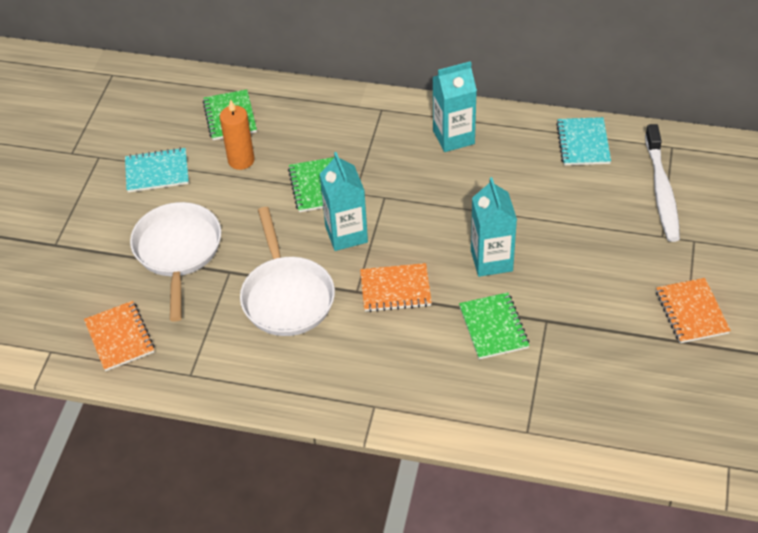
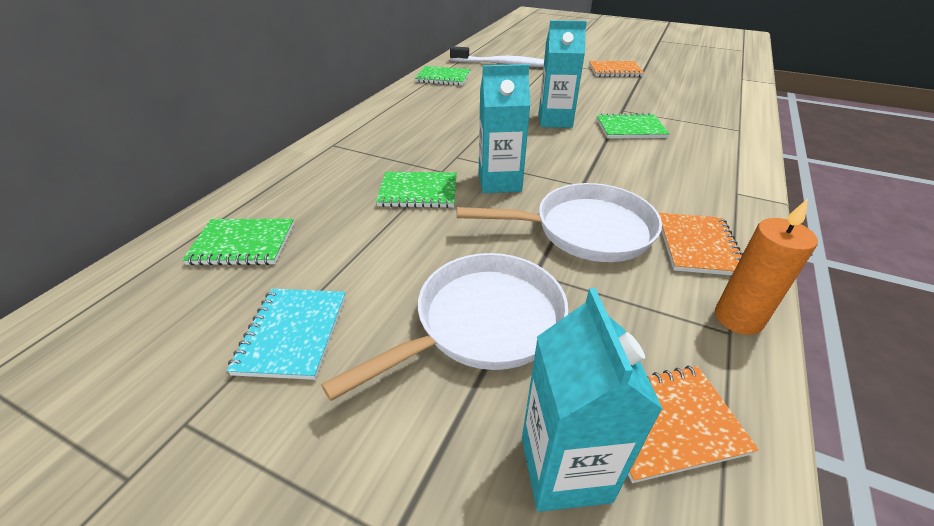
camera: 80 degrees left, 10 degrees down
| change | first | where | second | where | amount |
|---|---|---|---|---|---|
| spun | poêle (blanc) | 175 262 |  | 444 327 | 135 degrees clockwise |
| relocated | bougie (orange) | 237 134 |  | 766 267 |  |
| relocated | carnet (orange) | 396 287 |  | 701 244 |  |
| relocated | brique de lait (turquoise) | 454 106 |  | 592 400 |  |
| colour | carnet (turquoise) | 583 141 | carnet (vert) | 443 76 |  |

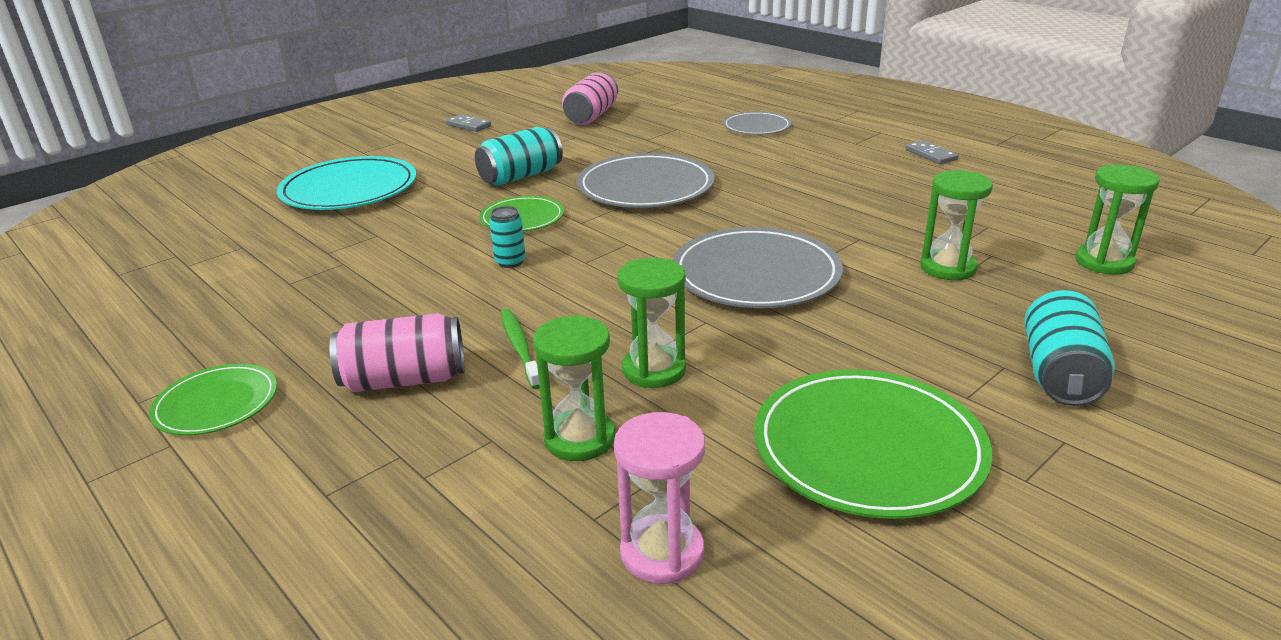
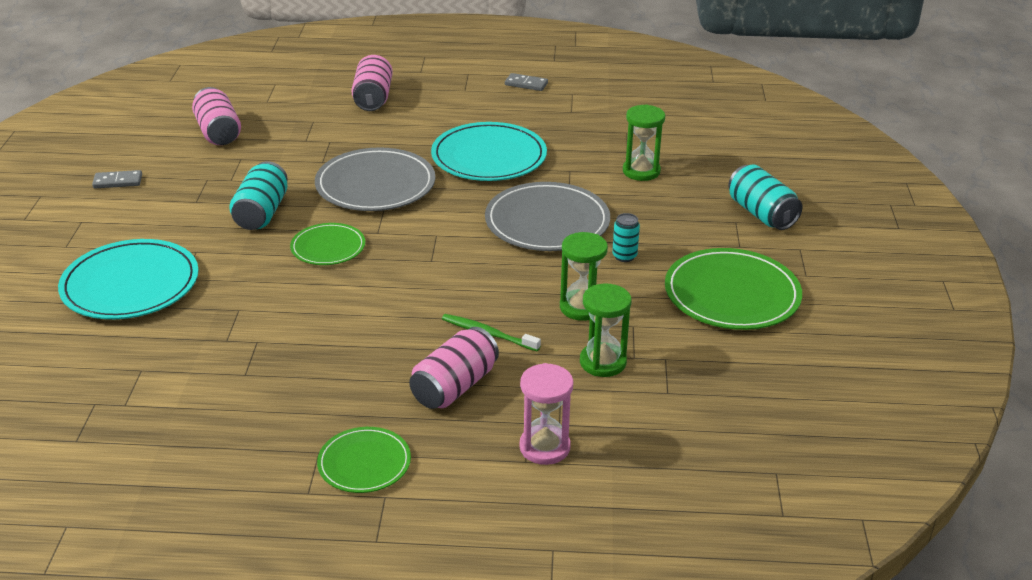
camera: 45 degrees left, 5 degrees up
| change | first | where | second | where | amount |
|---|---|---|---|---|---|
| relocated | canette (turquoise) | 507 237 |  | 626 237 |  |
| relocated | sablier (rose) | 659 498 |  | 546 414 |  |
| exchanged | assiette (gris) | 757 123 | canette (rose) | 372 83 |  |
| missing | sablier (vert) | 1117 219 |  |  |  |
| appeared |  |  | assiette (turquoise) | 489 151 |  |

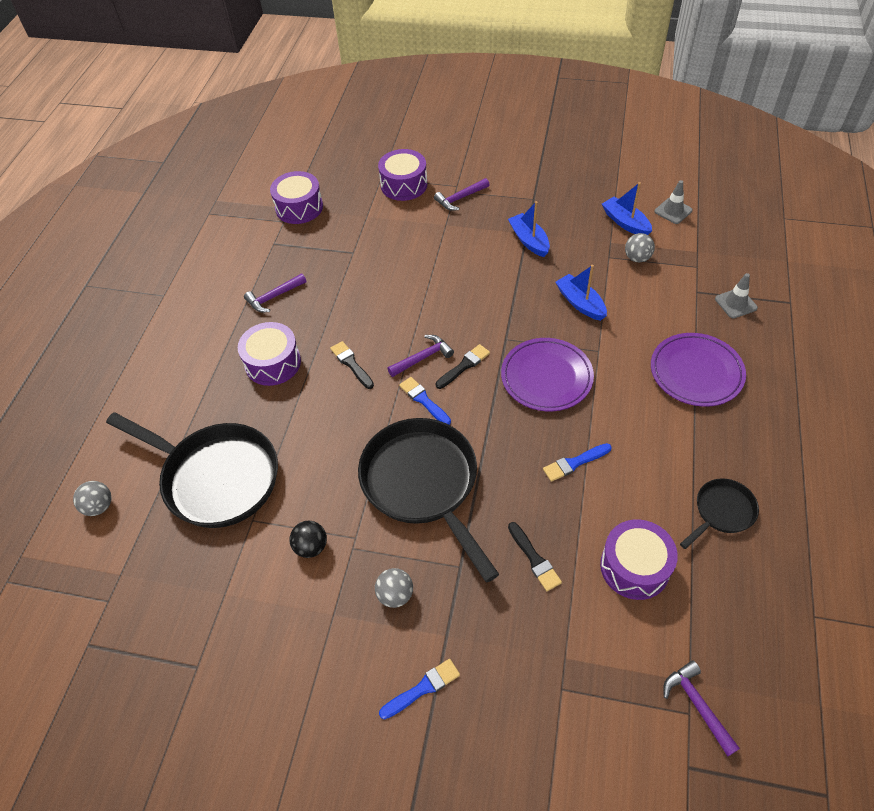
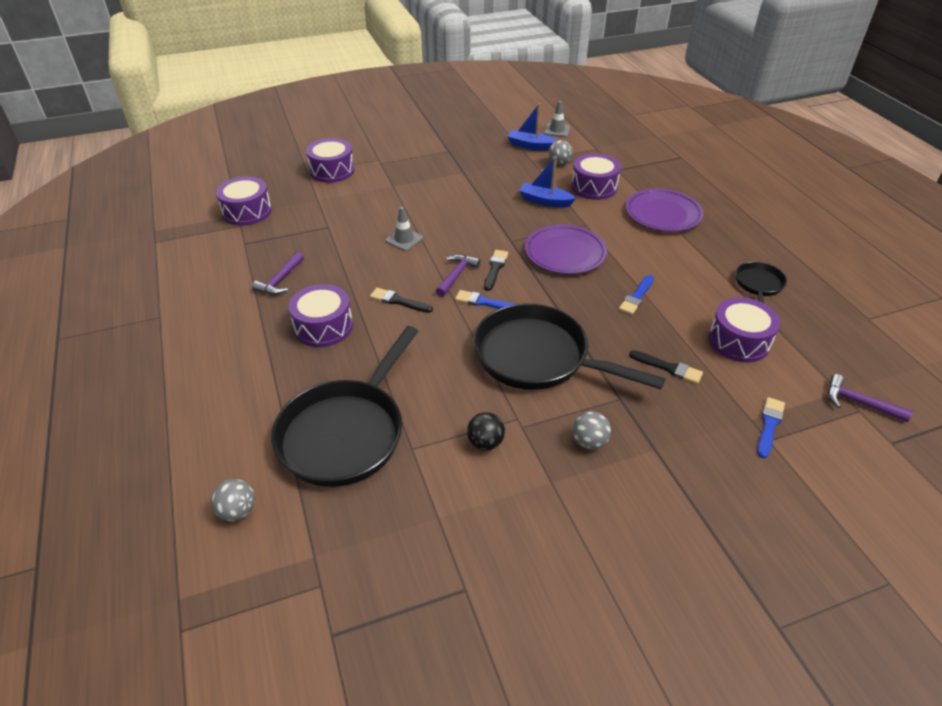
camera: 35 degrees left, 10 degrees down
| change | first | where | second | where | amount |
|---|---|---|---|---|---|
| spun | poêle (noir) | 192 470 |  | 344 406 | 120 degrees clockwise |
| relocated | pinceau (bleu) | 419 689 |  | 771 427 |  |
| missing | marteau (violet) | 461 194 |  |  |  |
| missing | bateau (bleu) | 529 229 |  |  |  |
| relocated | cône de chantier (gris) | 736 296 |  | 404 229 |  |
| appeared |  |  | tambour (violet) | 596 176 |  |

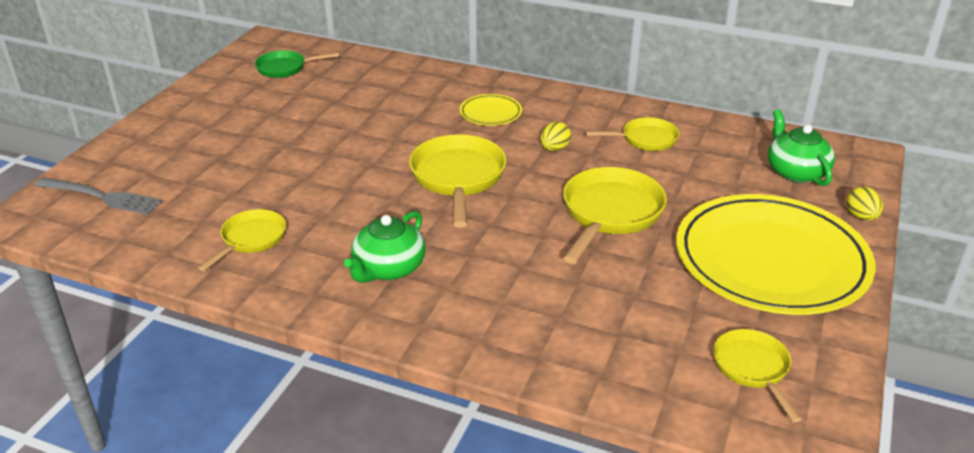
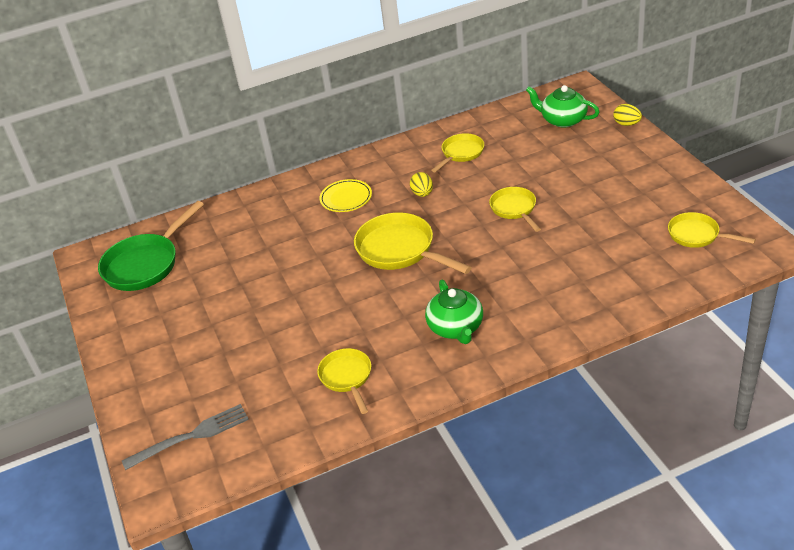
camera: 40 degrees left, 5 degrees up
| change | first | where | second | where | amount |
|---|---|---|---|---|---|
| size | poêle (vert) | 297 64 |  | 151 246 | x1.66 |
| size | poêle (jaune) | 615 215 |  | 515 209 | x0.60 |
| missing | assiette (jaune) | 776 254 |  |  |  |

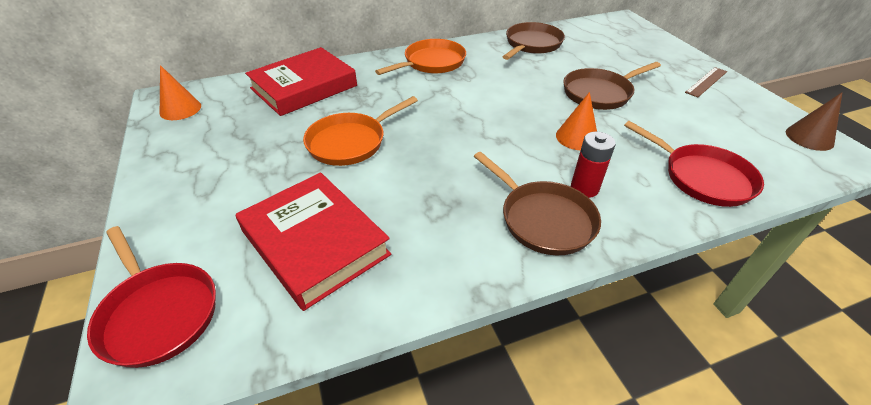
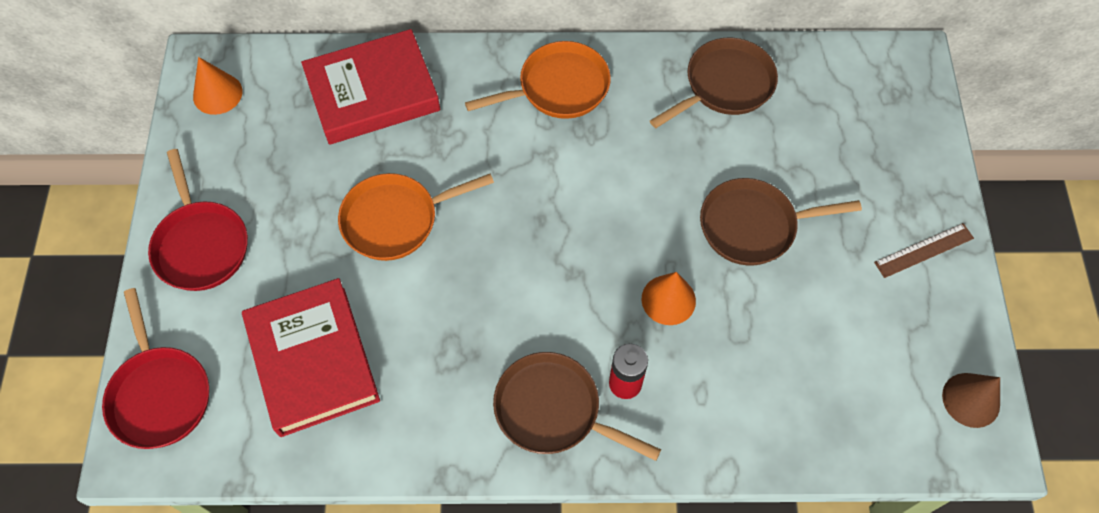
camera: 20 degrees right, 20 degrees up
| change | first | where | second | where | amount |
|---|---|---|---|---|---|
| spun | poêle (marron) | 537 203 |  | 577 406 | 135 degrees clockwise |
| relocated | poêle (rouge) | 694 164 |  | 198 220 |  |

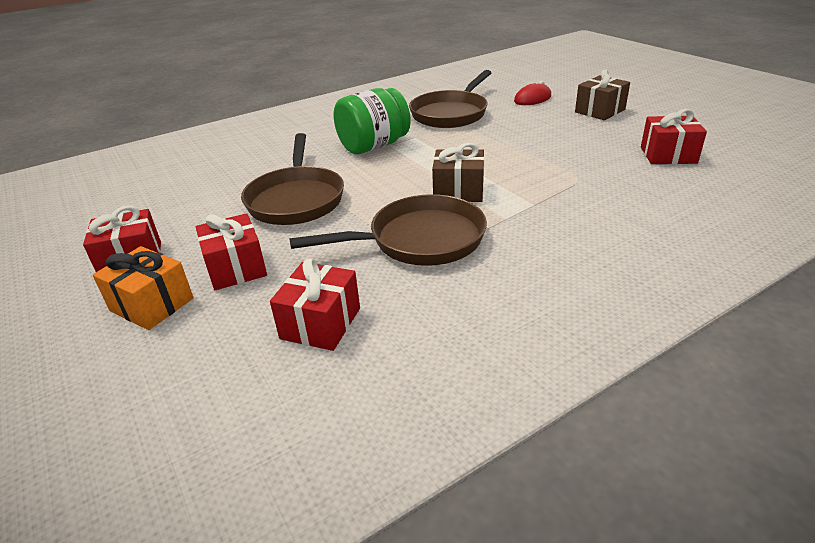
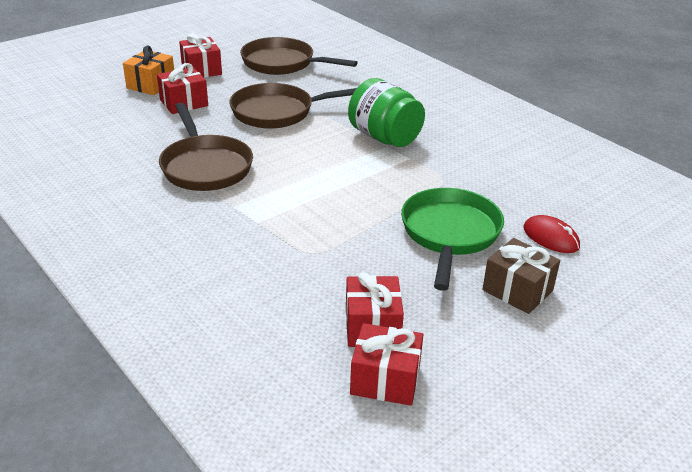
camera: 80 degrees right, 0 degrees up
| change | first | where | second | where | amount |
|---|---|---|---|---|---|
| relocated | cadeau (rouge) | 315 304 |  | 386 364 |  |
| relocated | poêle (marron) | 450 99 |  | 299 56 |  |
| missing | cadeau (marron) | 458 172 |  |  |  |
| appeared |  |  | poêle (vert) | 452 239 |  |

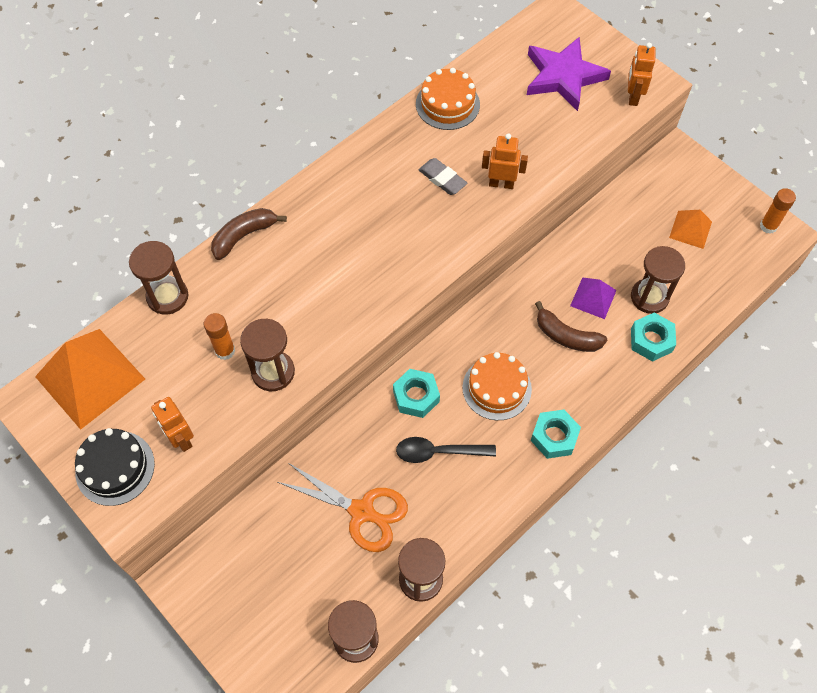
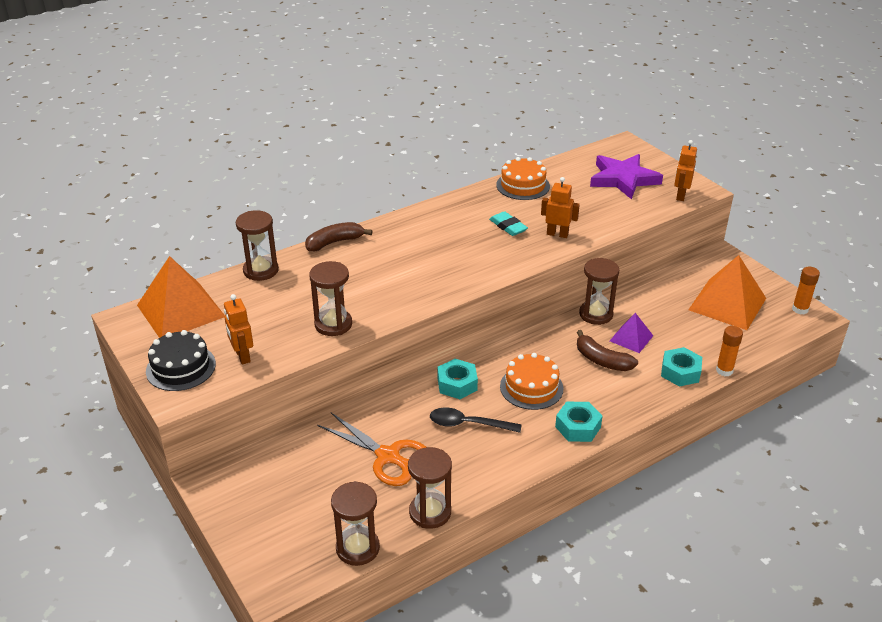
camera: 10 degrees right, 25 degrees down
| change | first | where | second | where | amount |
|---|---|---|---|---|---|
| relocated | bâton de colle (orange) | 219 336 |  | 729 351 |  |
| colour | gomme (gris) | 442 176 | gomme (turquoise) | 508 223 |  |
| relocated | sablier (marron) | 658 280 |  | 599 291 |  |
| size | pyramide (orange) | 690 229 |  | 727 292 | x1.91 |

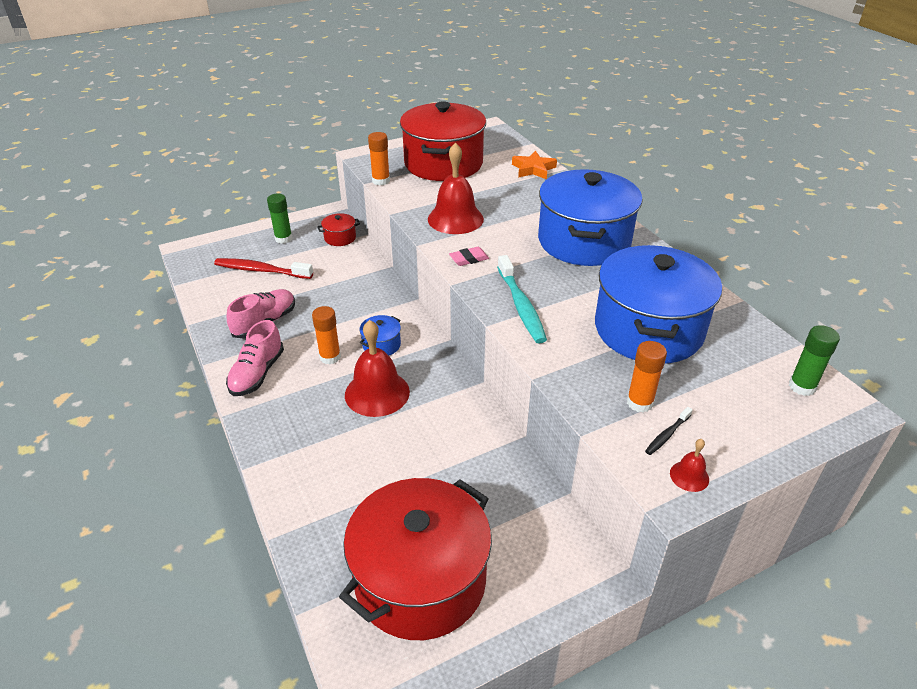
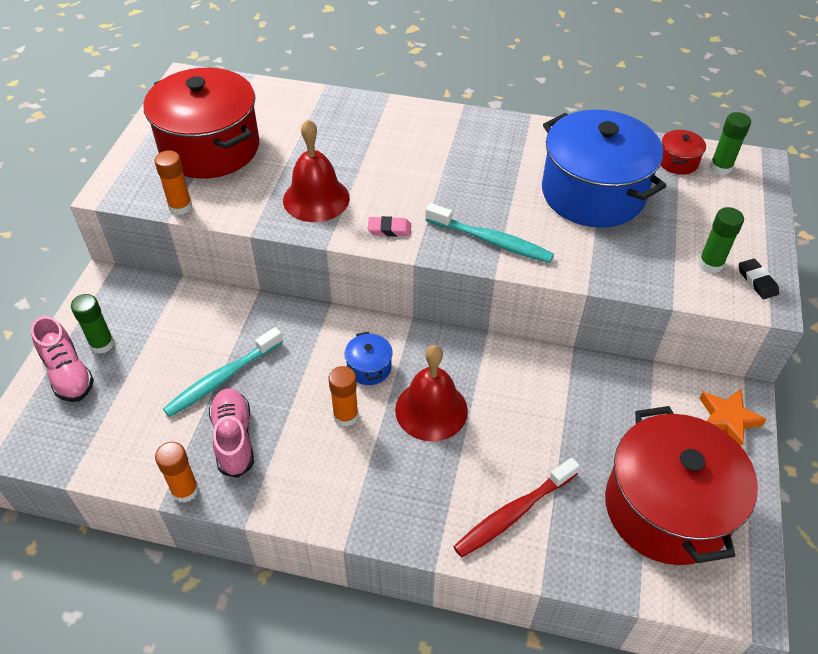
camera: 50 degrees left, 10 degrees up
| change | first | where | second | where | amount |
|---|---|---|---|---|---|
| relocated | brosse à dents (rouge) | 263 268 |  | 516 507 |  |
| relocated | chaussure (rose) | 255 358 |  | 62 359 |  |
| relocated | marmite (rouge) | 338 229 |  | 683 152 |  |
| spun | gomme (rose) | 469 256 |  | 389 226 | 75 degrees clockwise |
| relocated | étoile (orange) | 534 165 |  | 733 417 |  |
| missing | marmite (bleu) | 590 217 |  |  |  |
| relocated | bâton de colle (orange) | 647 377 |  | 177 472 |  |
| exchanged | brosse à dents (noir) | 669 431 | bâton de colle (vert) | 721 240 |  |
| exchanged | cloche (rouge) | 689 465 | gomme (noir) | 759 279 |  |
| appeared |  |  | brosse à dents (turquoise) | 223 372 |  |

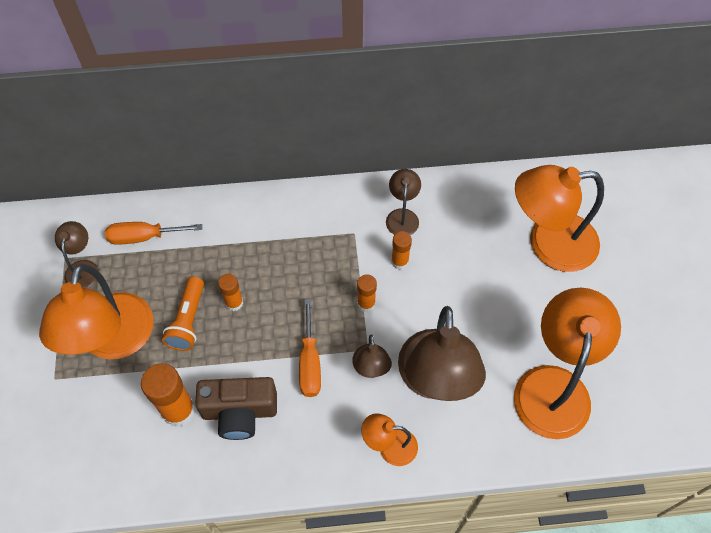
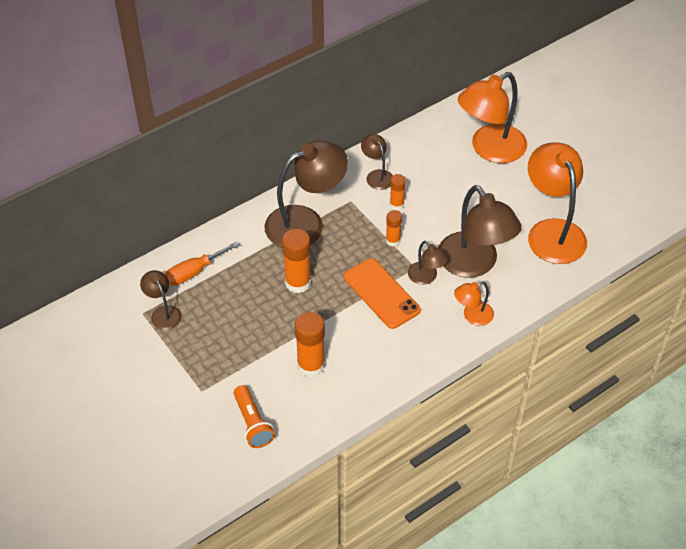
camera: 30 degrees left, 10 degrees down
| change | first | where | second | where | amount |
|---|---|---|---|---|---|
| missing | lampe (orange) | 96 312 |  |  |  |
| relocated | lampe de poche (orange) | 183 314 |  | 254 416 |  |
| missing | appareil photo (marron) | 236 408 |  |  |  |
| size | bâton de colle (orange) | 230 292 |  | 296 261 | x1.74 |
| exchanged | tournevis (orange) | 310 348 | téléphone (orange) | 382 293 |  |
| appeared |  |  | lampe (marron) | 306 194 |  |

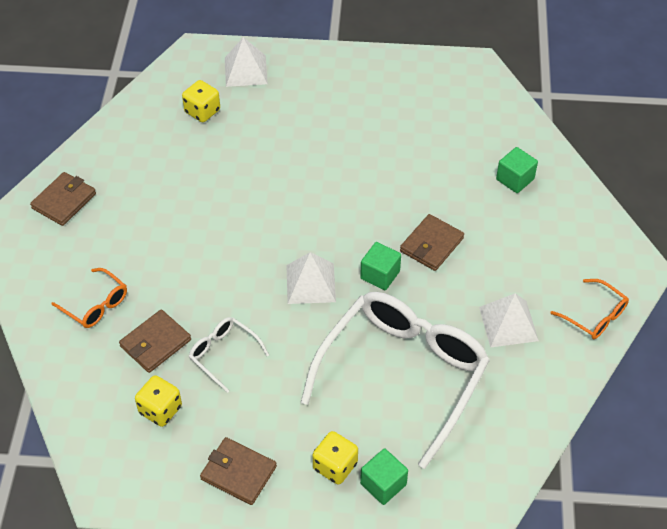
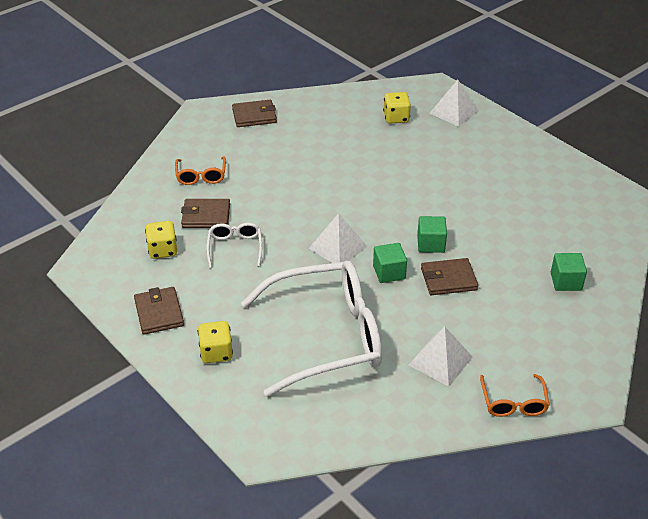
camera: 45 degrees right, 10 degrees down
| change | first | where | second | where | amount |
|---|---|---|---|---|---|
| relocated | cube (vert) | 384 476 |  | 432 234 |  |

